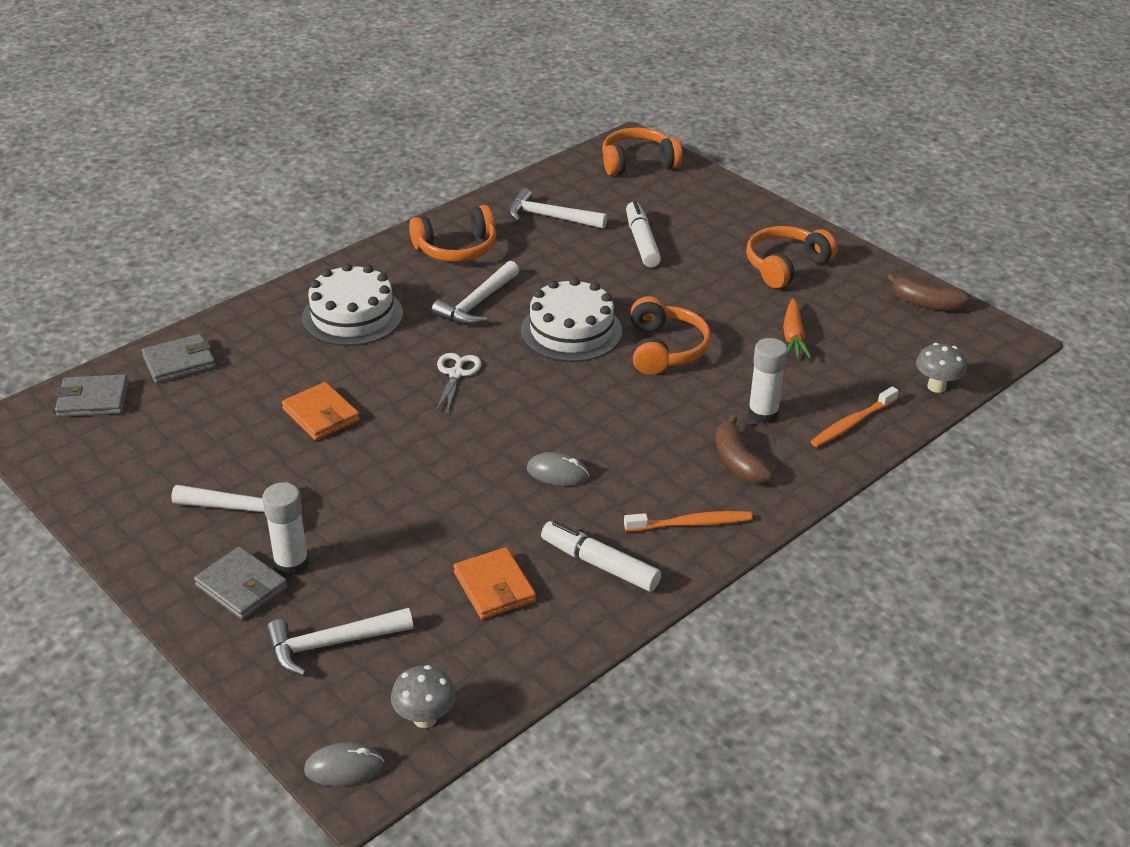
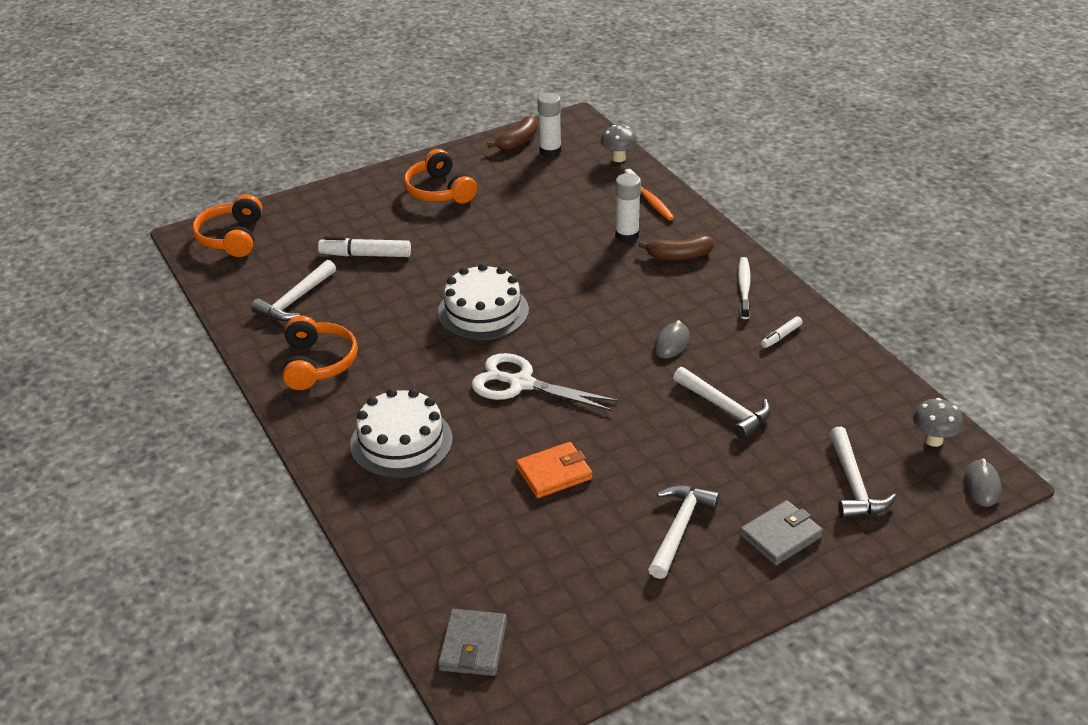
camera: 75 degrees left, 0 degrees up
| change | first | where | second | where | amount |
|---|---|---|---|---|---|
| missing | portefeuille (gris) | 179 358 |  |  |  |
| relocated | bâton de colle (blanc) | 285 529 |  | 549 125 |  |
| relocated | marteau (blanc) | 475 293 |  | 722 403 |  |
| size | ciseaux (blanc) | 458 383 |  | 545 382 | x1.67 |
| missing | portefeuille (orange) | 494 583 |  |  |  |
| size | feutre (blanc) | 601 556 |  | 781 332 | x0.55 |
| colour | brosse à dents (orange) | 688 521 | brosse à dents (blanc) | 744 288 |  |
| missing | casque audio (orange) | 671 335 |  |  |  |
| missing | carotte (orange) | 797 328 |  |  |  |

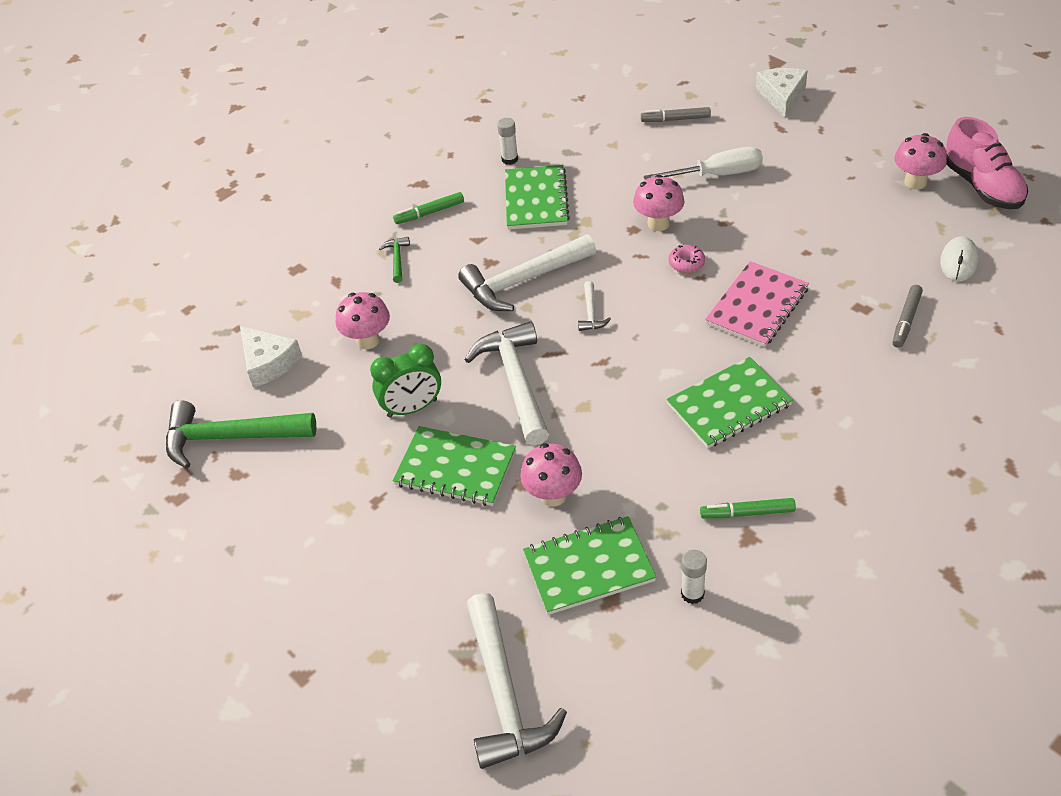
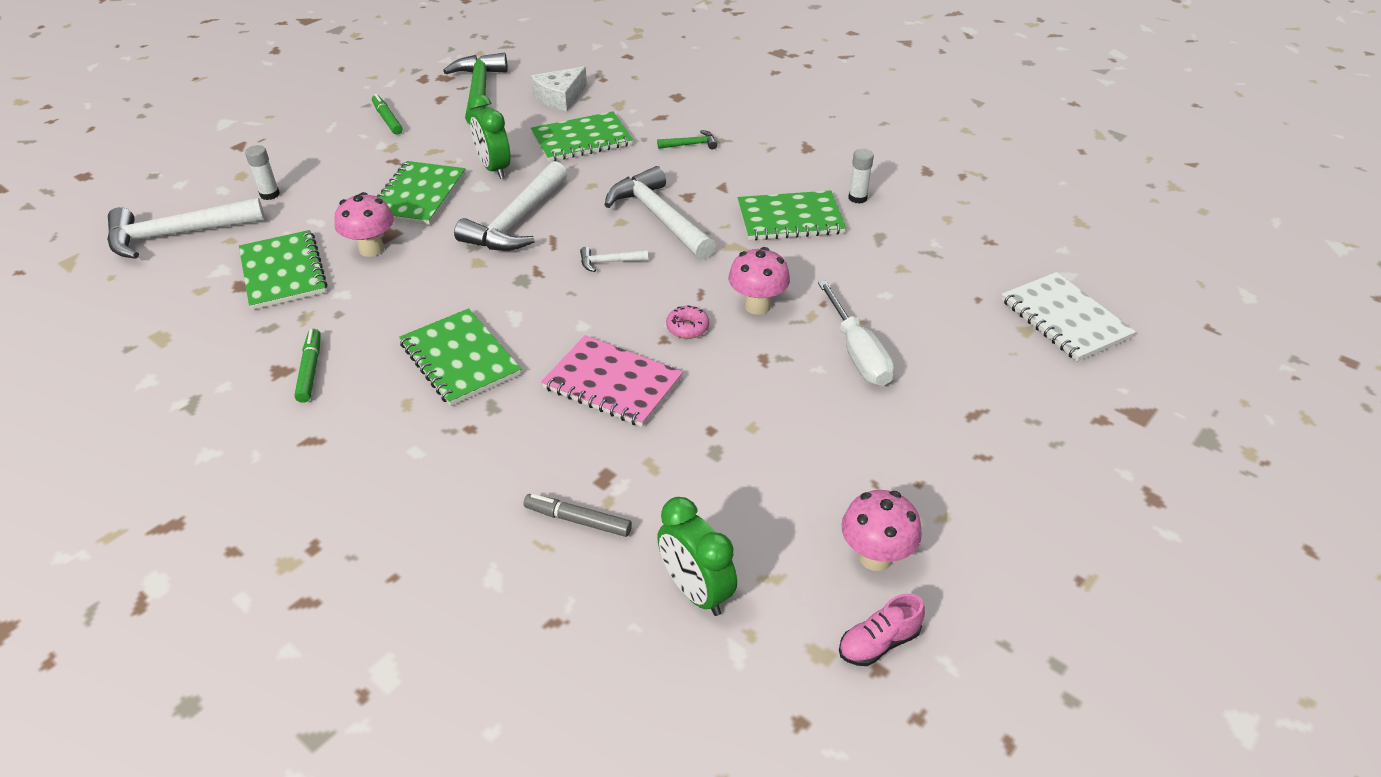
camera: 80 degrees right, 5 degrees down
| change | first | where | second | where | amount |
|---|---|---|---|---|---|
| exchanged | champignon (rose) | 363 320 | carnet (vert) | 582 136 |  |
| relocated | feutre (vert) | 428 208 |  | 387 114 |  |
| spun | marteau (blanc) | 507 383 |  | 511 206 | 135 degrees clockwise |
| missing | feutre (gris) | 676 114 |  |  |  |
| relocated | bâton de colle (blanc) | 694 577 |  | 262 172 |  |
| missing | fromage (blanc) | 782 92 |  |  |  |
| exchanged | souris (blanc) | 959 259 | réveil (vert) | 697 556 |  |
| size | chaussure (rose) | 987 163 |  | 882 629 | x0.54 |
| appeared |  |  | carnet (blanc) | 1068 317 |  |

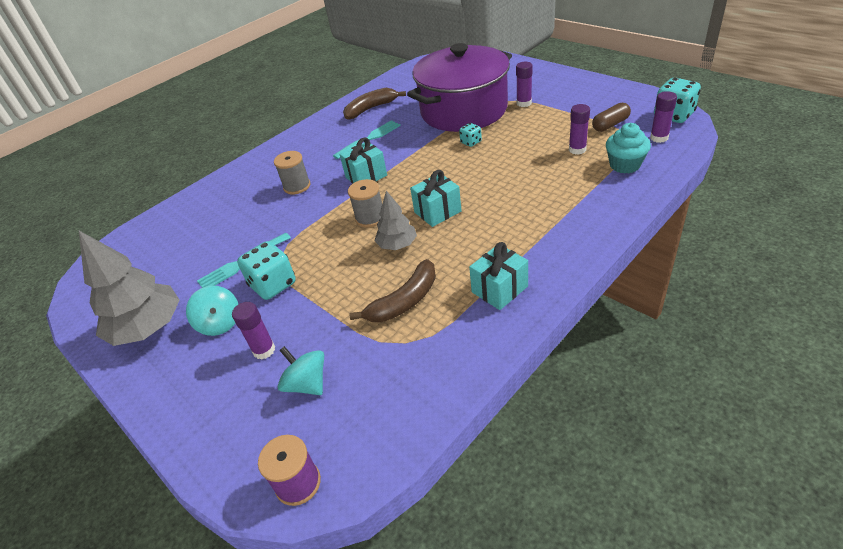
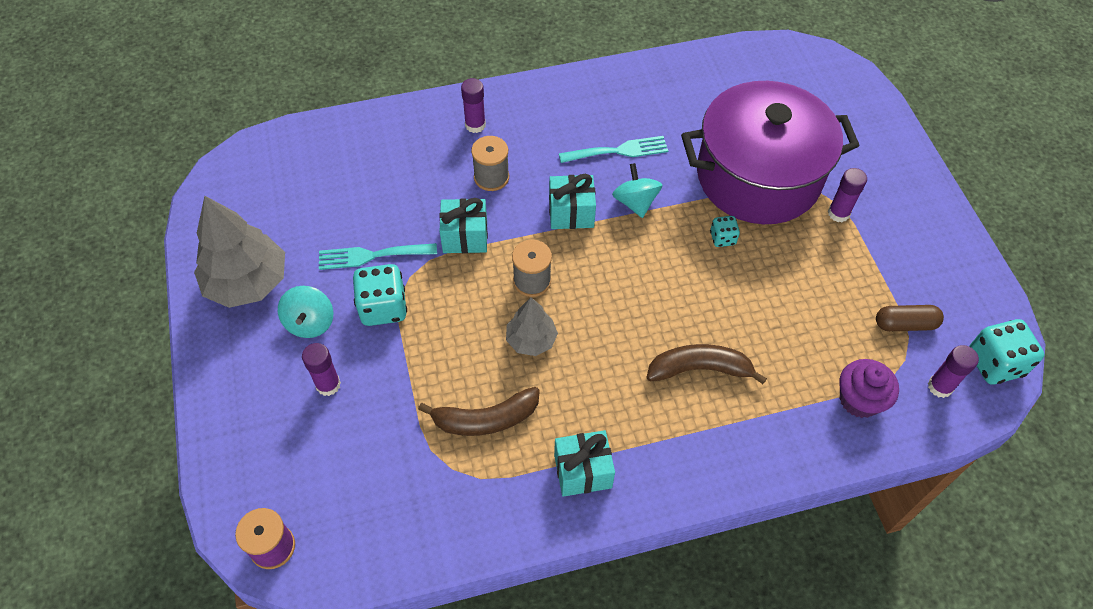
camera: 25 degrees right, 15 degrees up
| change | first | where | second | where | amount |
|---|---|---|---|---|---|
| relocated | toupie (turquoise) | 301 370 |  | 637 190 |  |
| relocated | banane (marron) | 374 104 |  | 706 364 |  |
| relocated | cadeau (turquoise) | 436 198 |  | 463 225 |  |
| relocated | bâton de colle (violet) | 579 129 |  | 473 105 |  |
| colour | muffin (turquoise) | 628 148 | muffin (violet) | 869 388 |  |

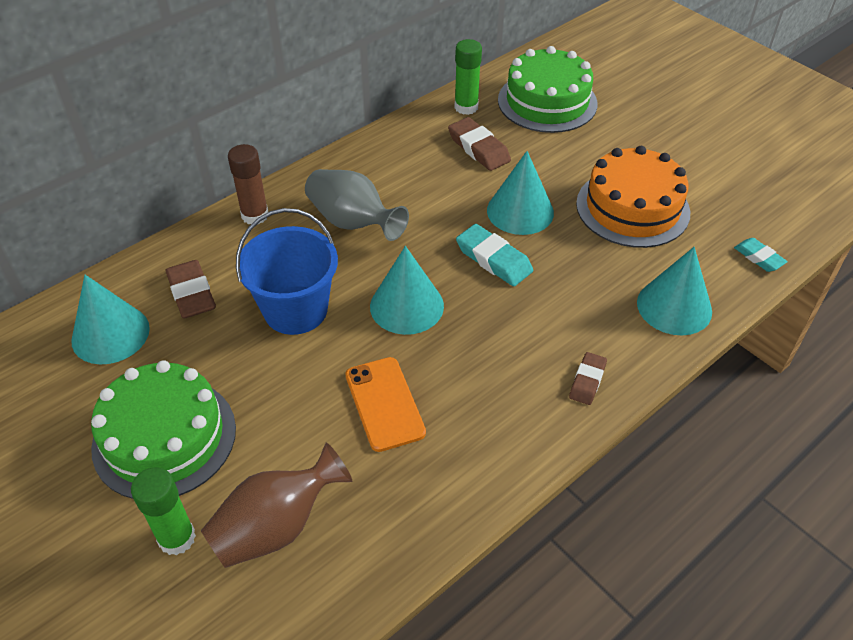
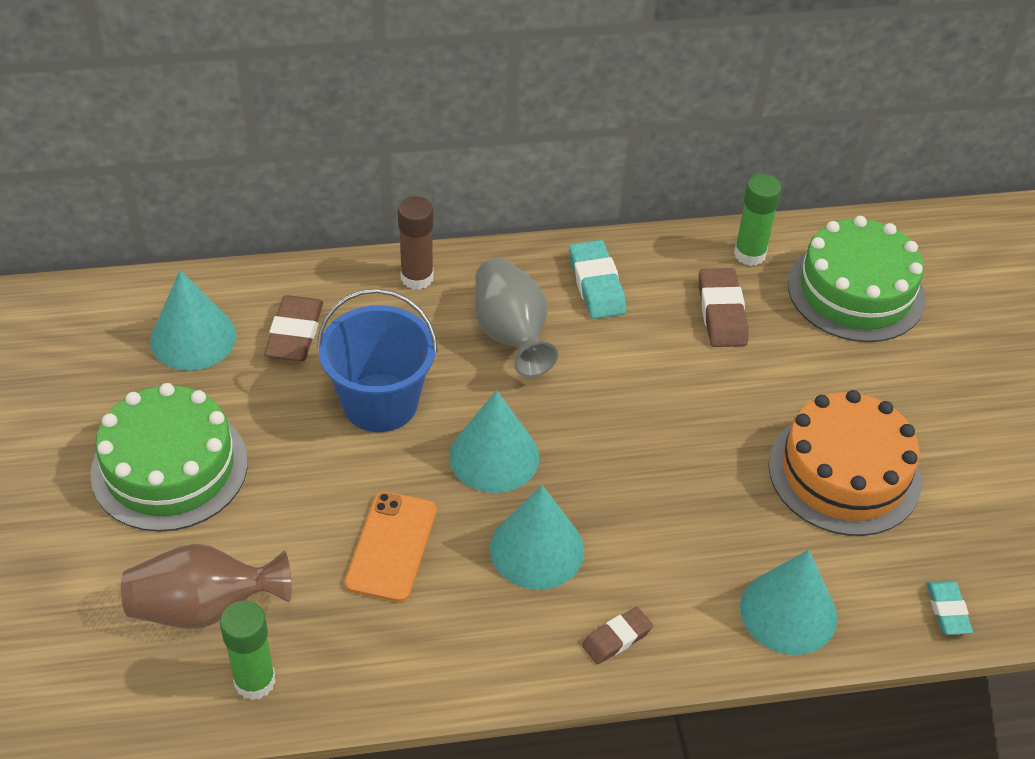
camera: 30 degrees right, 0 degrees up
| change | first | where | second | where | amount |
|---|---|---|---|---|---|
| relocated | bâton de colle (vert) | 163 511 |  | 248 650 |  |
| relocated | gomme (turquoise) | 494 255 |  | 597 279 |  |
| relocated | cône (turquoise) | 520 193 |  | 537 537 |  |

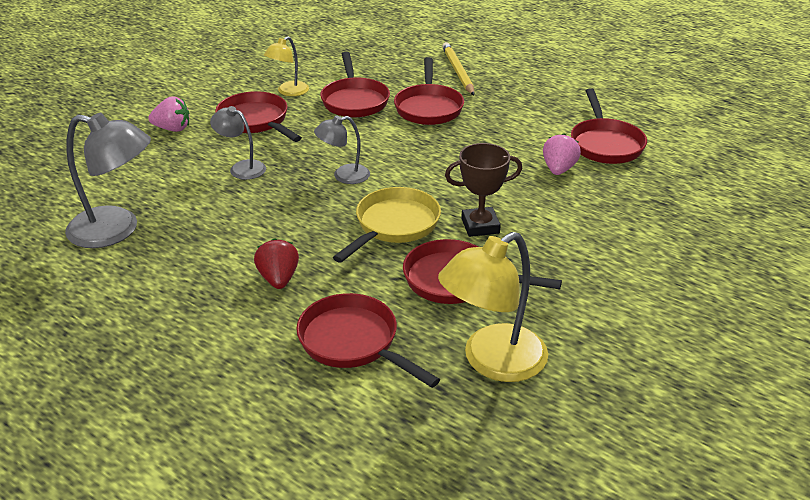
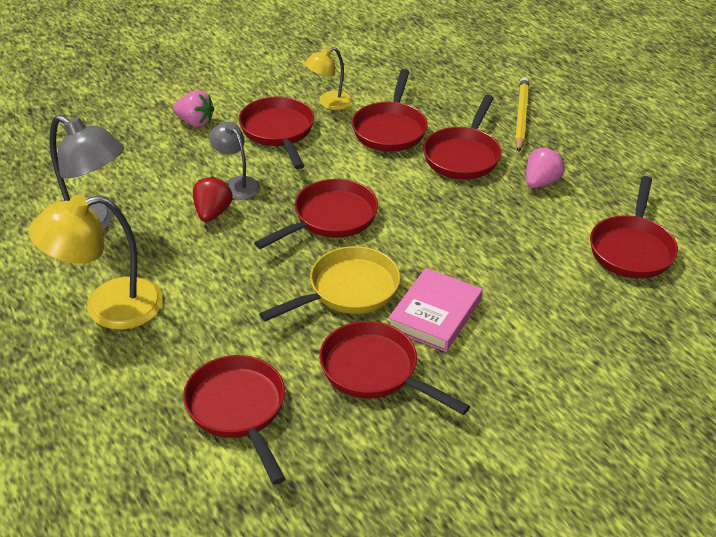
camera: 20 degrees right, 5 degrees up
| change | first | where | second | where | amount |
|---|---|---|---|---|---|
| relocated | fraise (rouge) | 276 263 |  | 213 199 |  |
| exchanged | lampe (gris) | 342 149 | poêle (rouge) | 316 214 |  |
| relocated | lampe (jaune) | 493 307 |  | 96 262 |  |
| exchanged | trophée (marron) | 483 190 | livre (rose) | 435 310 |  |
| relocated | fraise (rose) | 562 154 |  | 545 168 |  |

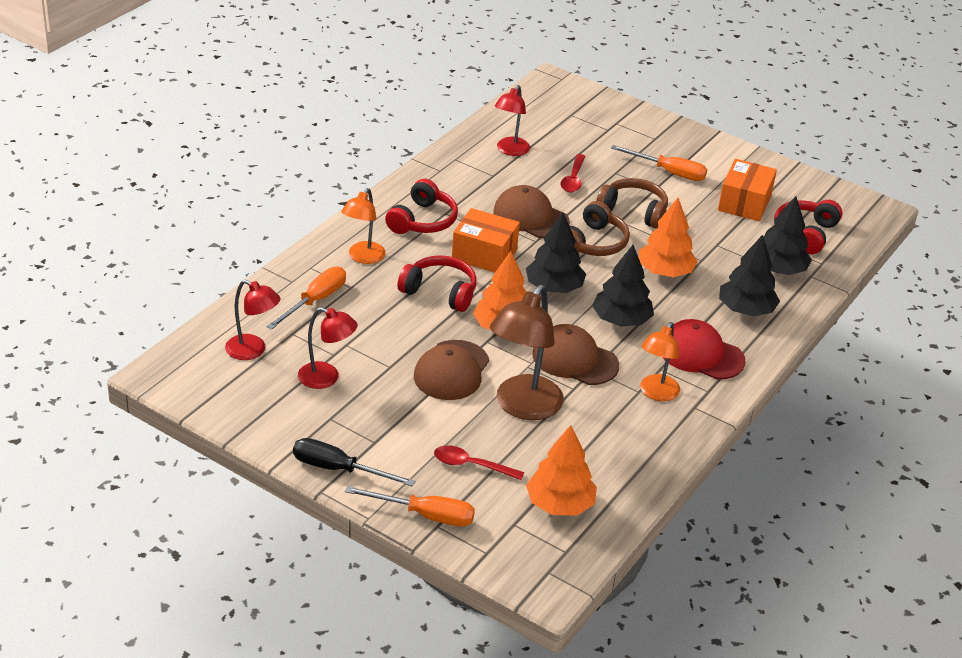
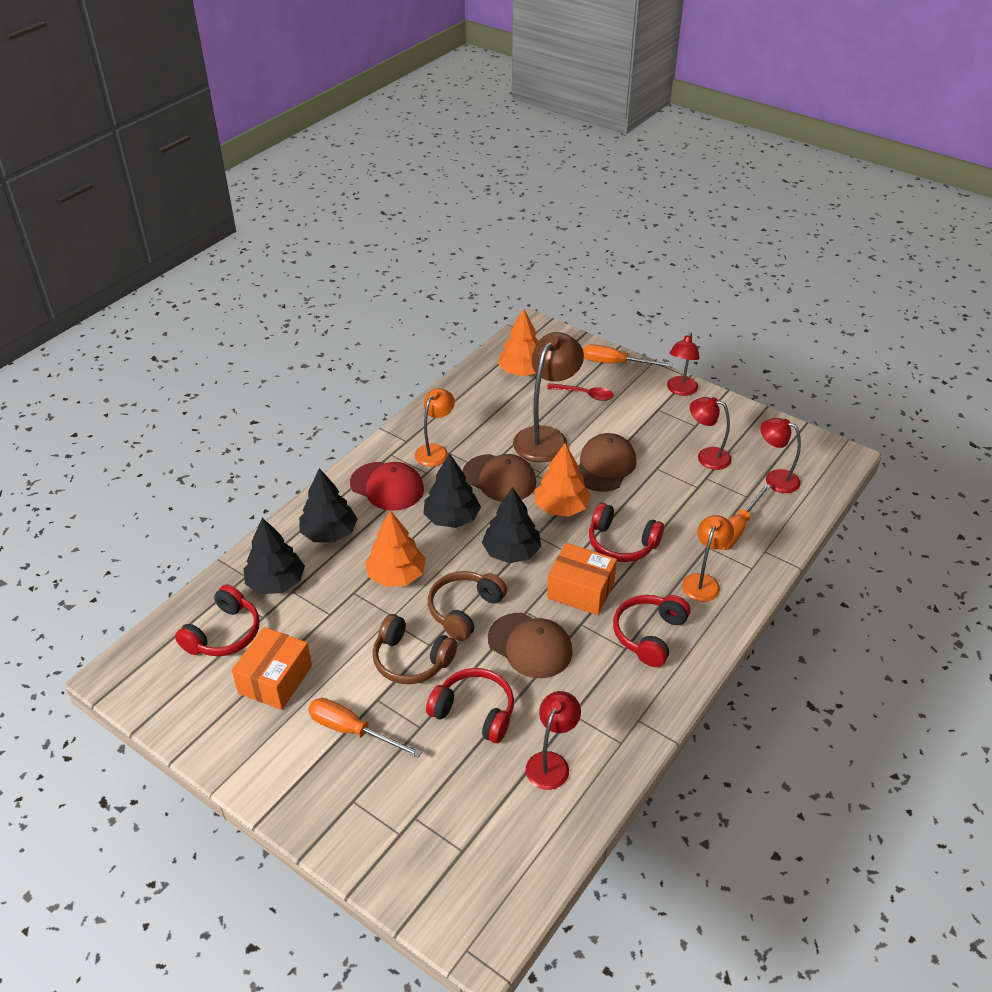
camera: 175 degrees left, 5 degrees up
| change | first | where | second | where | amount |
|---|---|---|---|---|---|
| exchanged | tournevis (noir) | 354 462 | lampe (rouge) | 683 364 |  |
| exchanged | cuillère (rouge) | 573 173 | casque audio (rouge) | 470 705 |  |

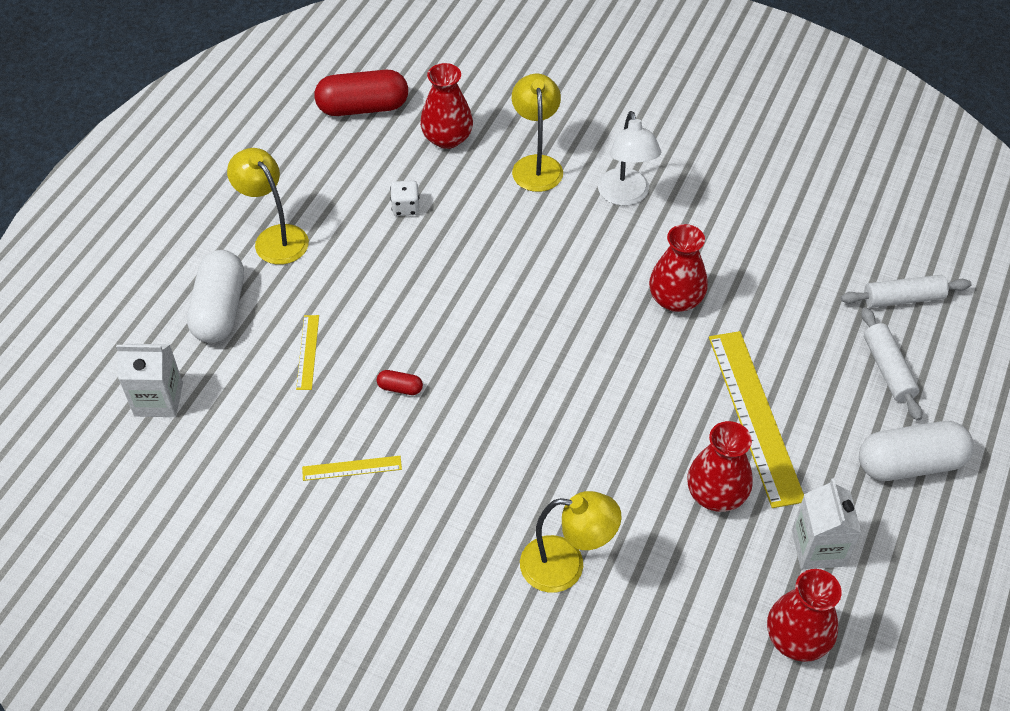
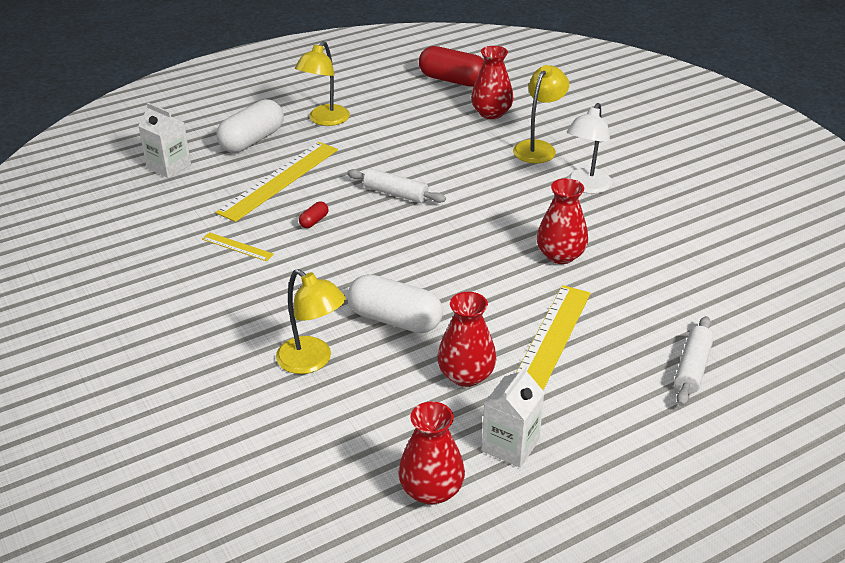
camera: 35 degrees right, 15 degrees down
| change | first | where | second | where | amount |
|---|---|---|---|---|---|
| spun | lampe (jaune) | 268 206 |  | 322 83 | 150 degrees counterclockwise |
| size | règle (jaune) | 307 352 |  | 276 182 | x2.17 |
| spun | gélule (rouge) | 400 382 |  | 314 214 | 75 degrees clockwise |
| missing | dé (blanc) | 404 198 |  |  |  |
| relocated | rouleau à pâtisserie (blanc) | 906 291 |  | 396 185 |  |
| relocated | gélule (blanc) | 916 451 |  | 395 303 |  |

